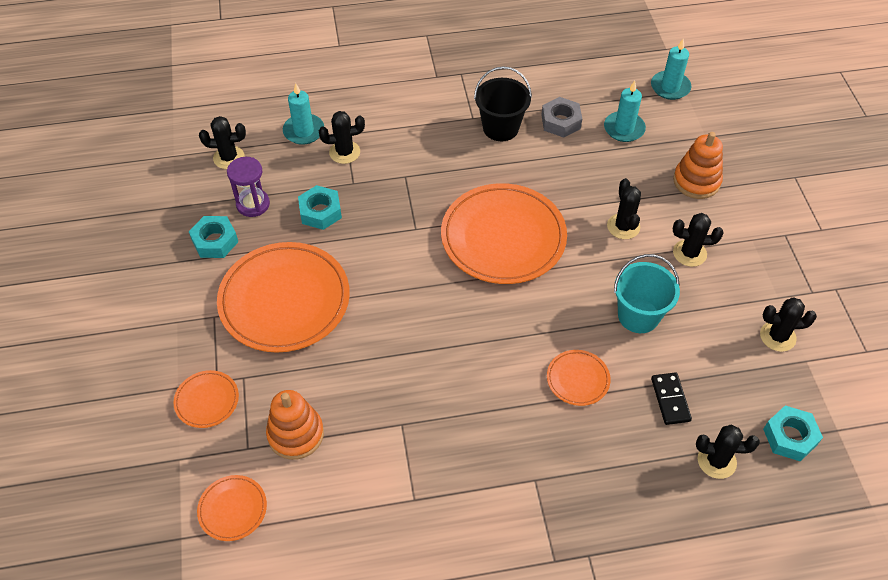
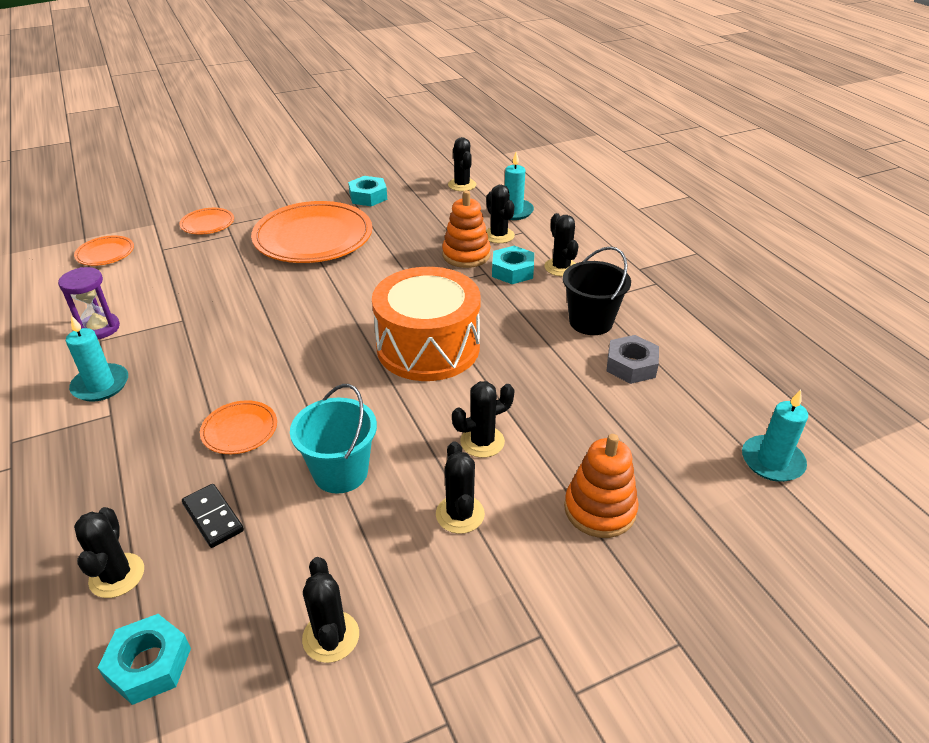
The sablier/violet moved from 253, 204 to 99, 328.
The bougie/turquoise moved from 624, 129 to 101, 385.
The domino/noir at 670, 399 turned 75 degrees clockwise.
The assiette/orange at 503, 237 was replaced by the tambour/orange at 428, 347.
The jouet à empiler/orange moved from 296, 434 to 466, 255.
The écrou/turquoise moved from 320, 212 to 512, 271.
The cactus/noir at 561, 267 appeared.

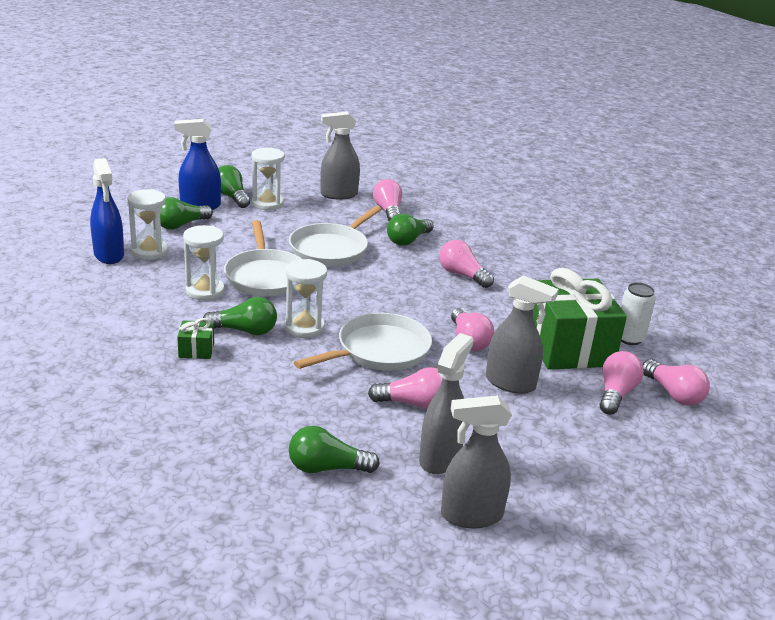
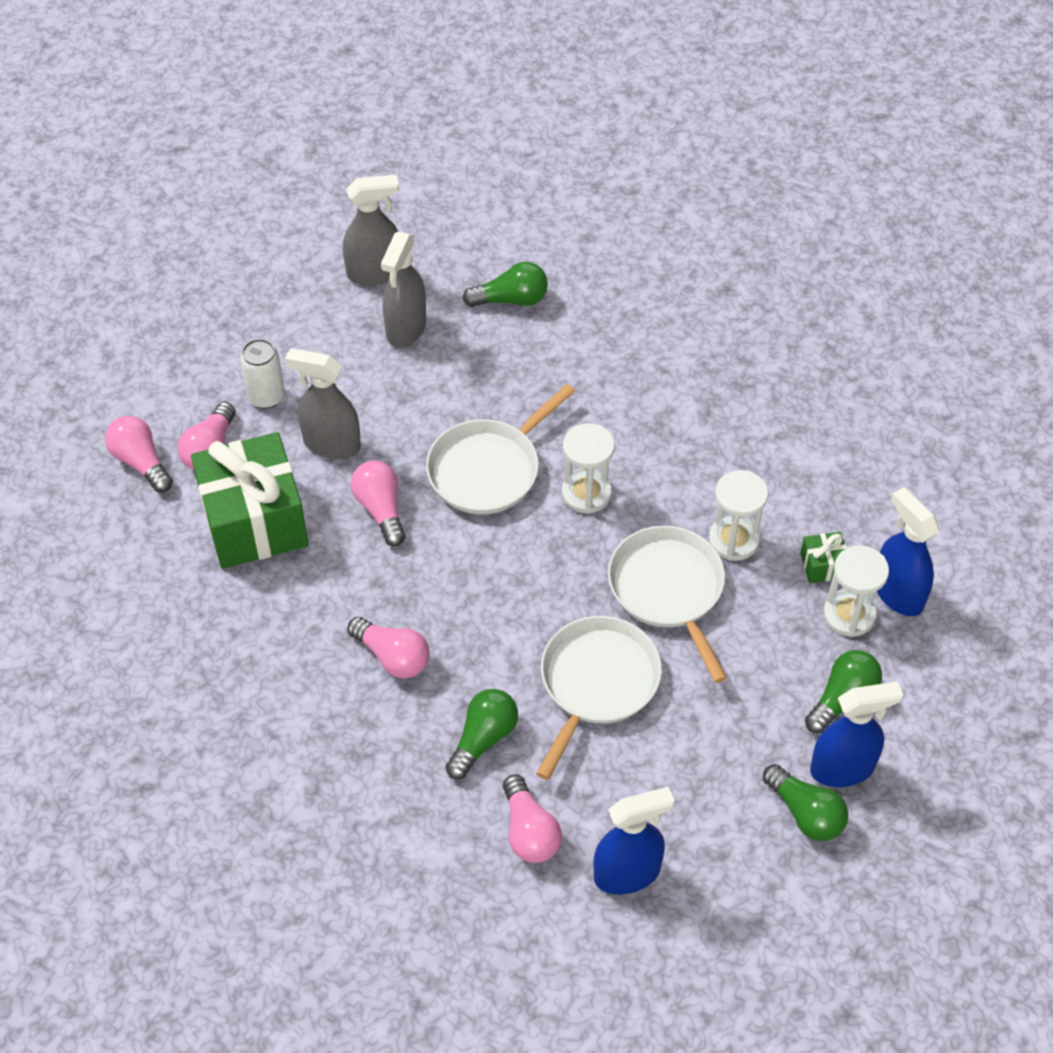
The canette/blanc moved from 629, 338 to 266, 396.
The vaporisateur/gris at 338, 195 became the vaporisateur/bleu at 627, 873.
The cadeau/vert moved from 196, 350 to 823, 565.
The ampoule/vert at 244, 331 disappeared.
The sablier/blanc at 267, 203 disappeared.
The ampoule/rose at 414, 404 disappeared.

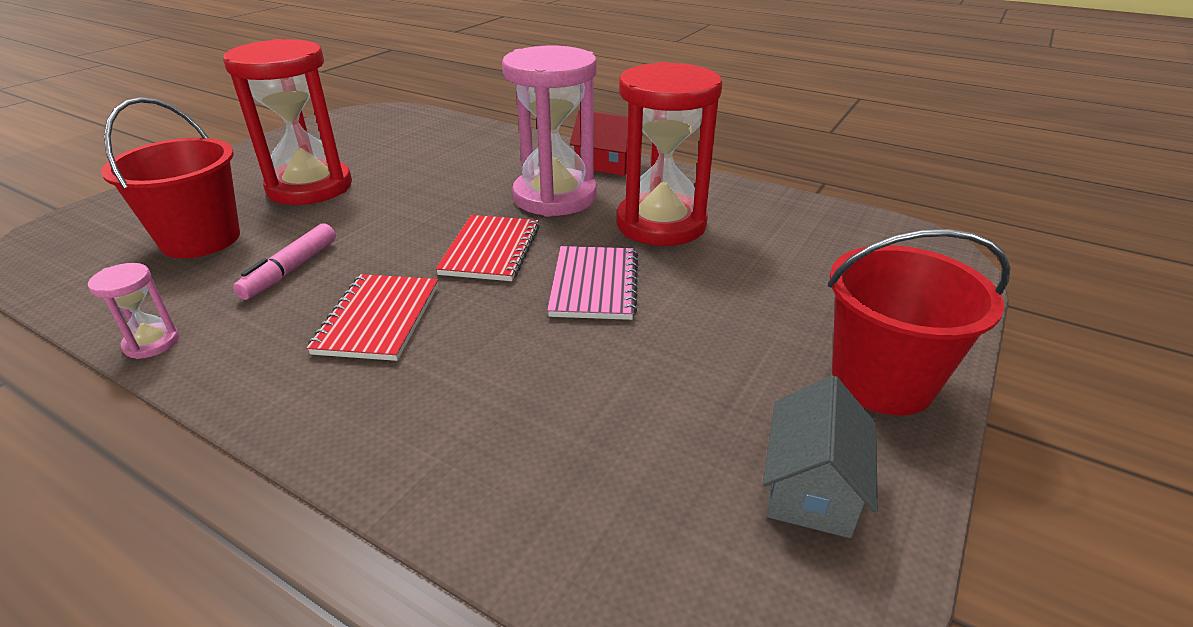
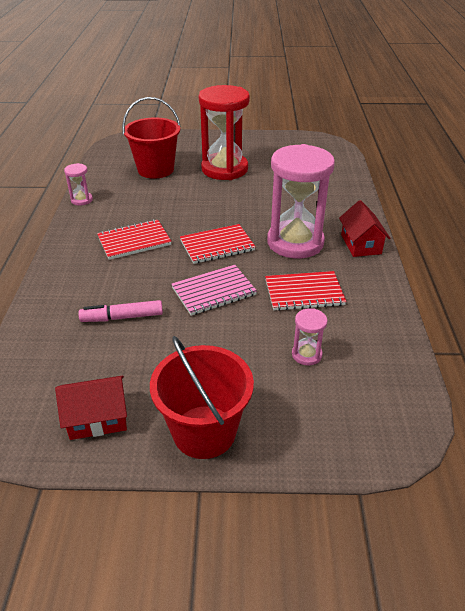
The maison/gris at 811, 487 became the maison/rouge at 97, 418.
The feutre/rose moved from 290, 270 to 122, 317.
The sablier/rouge at 661, 224 was replaced by the carnet/rouge at 304, 292.
The sablier/rose at 306, 354 appeared.

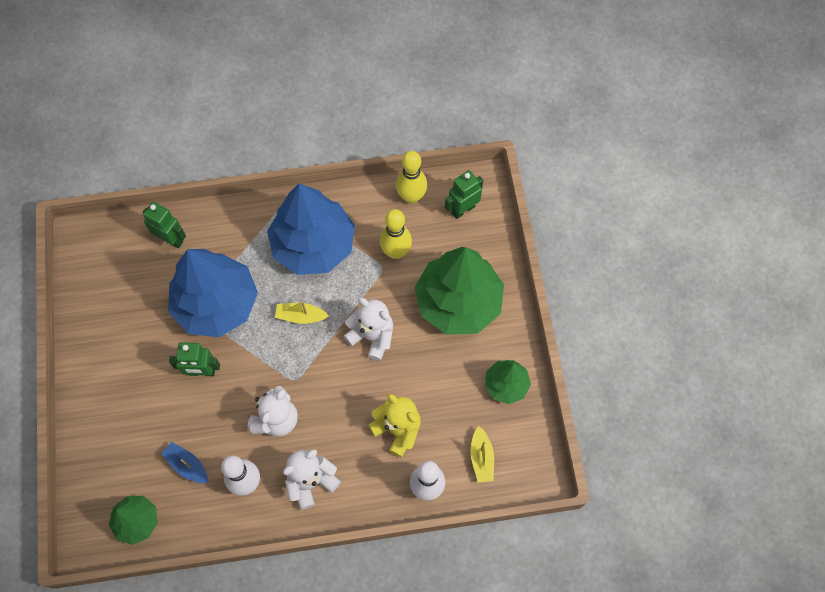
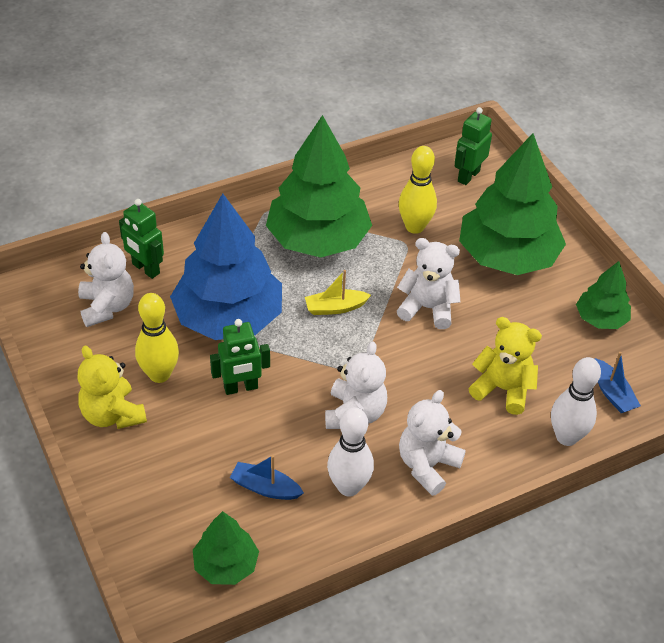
The ours en peluche/jaune at 112, 414 appeared.
The ours en peluche/blanc at 107, 307 appeared.
The robot/vert at 171, 239 turned 150 degrees counterclockwise.
The quille/jaune moved from 411, 197 to 159, 374.
The arbre/bleu at 313, 245 became the arbre/vert at 318, 240.
The bateau/jaune at 481, 458 became the bateau/bleu at 612, 393.

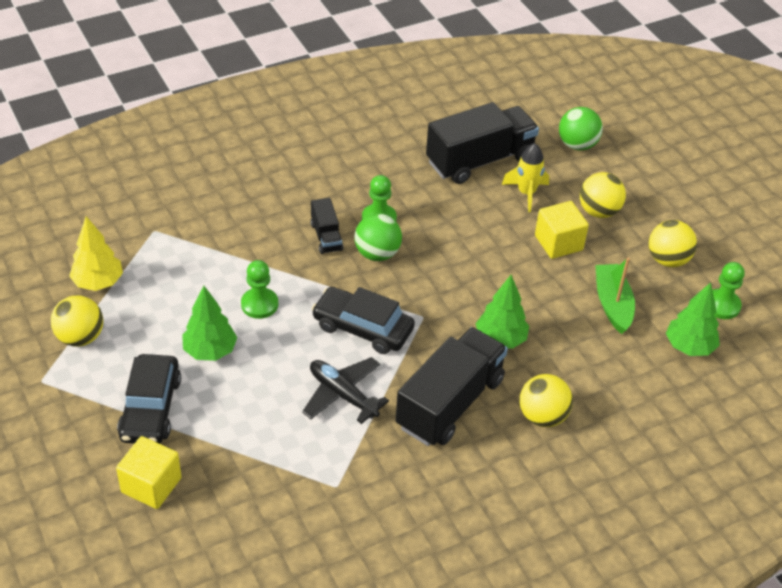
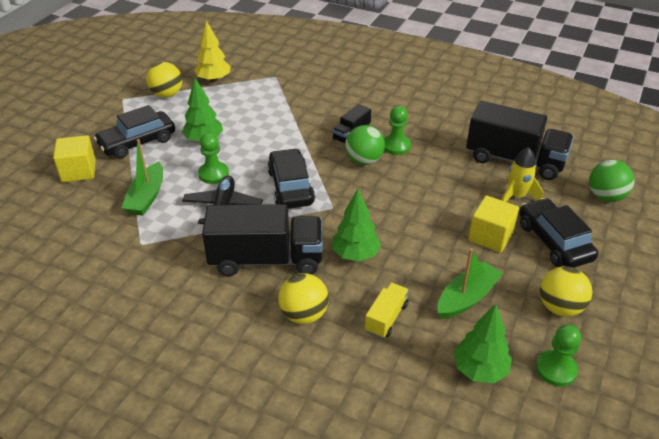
The bateau/vert at 146, 197 appeared.
The pion/vert moved from 259, 304 to 213, 174.
The camion/jaune at 386, 318 appeared.
The balle/jaune at 598, 211 was replaced by the voiture/noir at 554, 241.

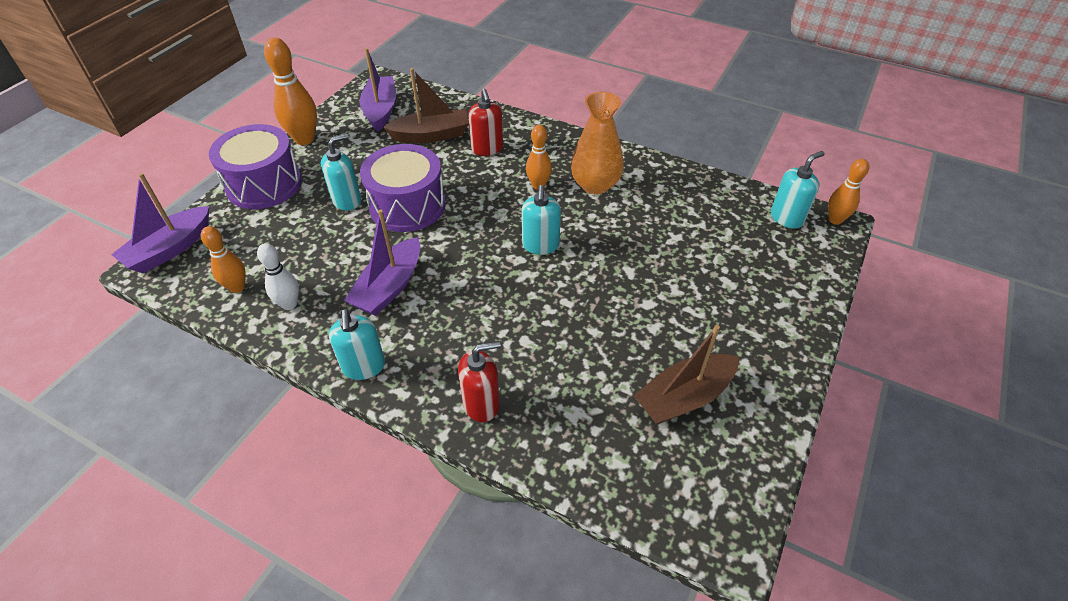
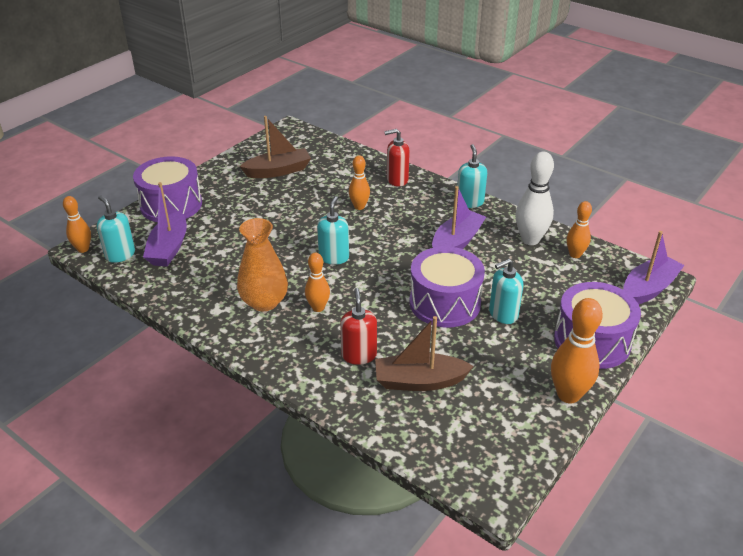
The distributeur de savon/turquoise at 786, 218 turned 75 degrees clockwise.
The tambour/violet at 171, 205 appeared.
The bateau/violet moved from 381, 110 to 169, 248.
The quille/orange at 359, 207 appeared.
The quille/blanc at 289, 304 changed to 1.62 times the size.

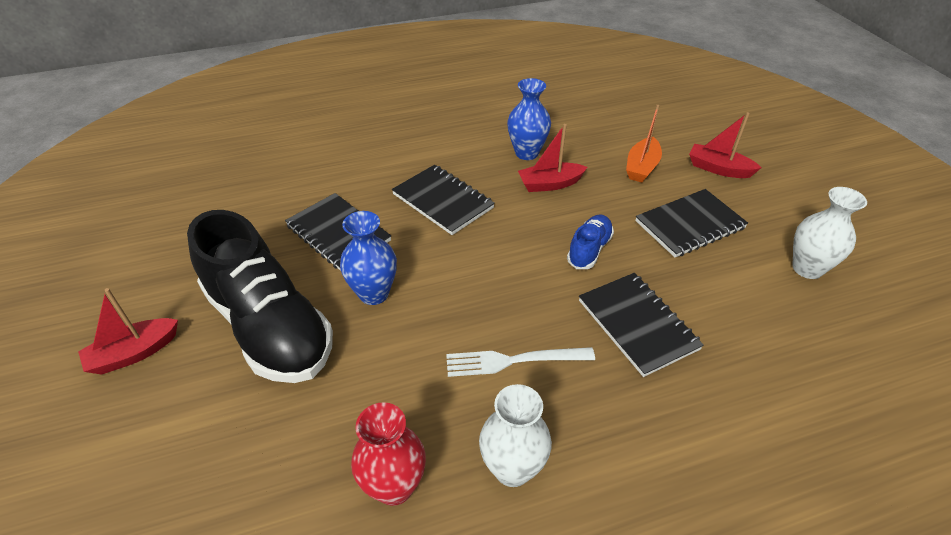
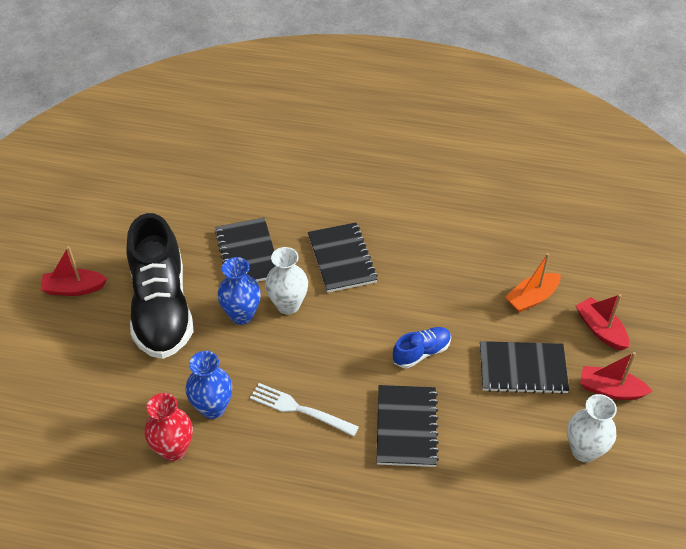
The vase/bleu moved from 527, 153 to 212, 408.
The vase/blanc moved from 512, 469 to 288, 305.
The bateau/rouge moved from 550, 184 to 610, 390.

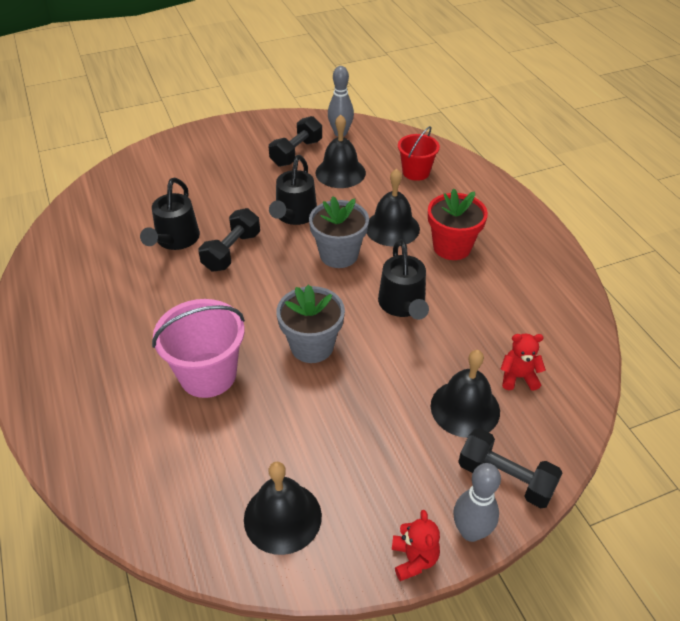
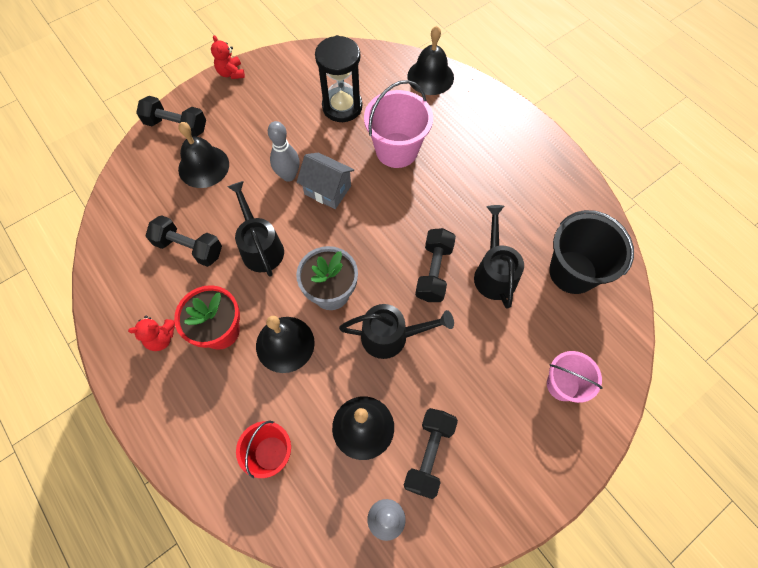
The ours en peluche/rouge moved from 518, 377 to 161, 338.
The haltère/noir at 189, 248 appeared.
The quille/gris moved from 470, 531 to 288, 175.
The pot de fleurs/gris at 312, 346 was replaced by the maison/gris at 327, 190.
The sablier/noir at 342, 107 appeared.
The arrosoir/noir at 294, 216 turned 90 degrees clockwise.
The cloche/noir moved from 282, 517 to 430, 77.
The seau/rose at 562, 385 appeared.
The seau/noir at 572, 272 appeared.

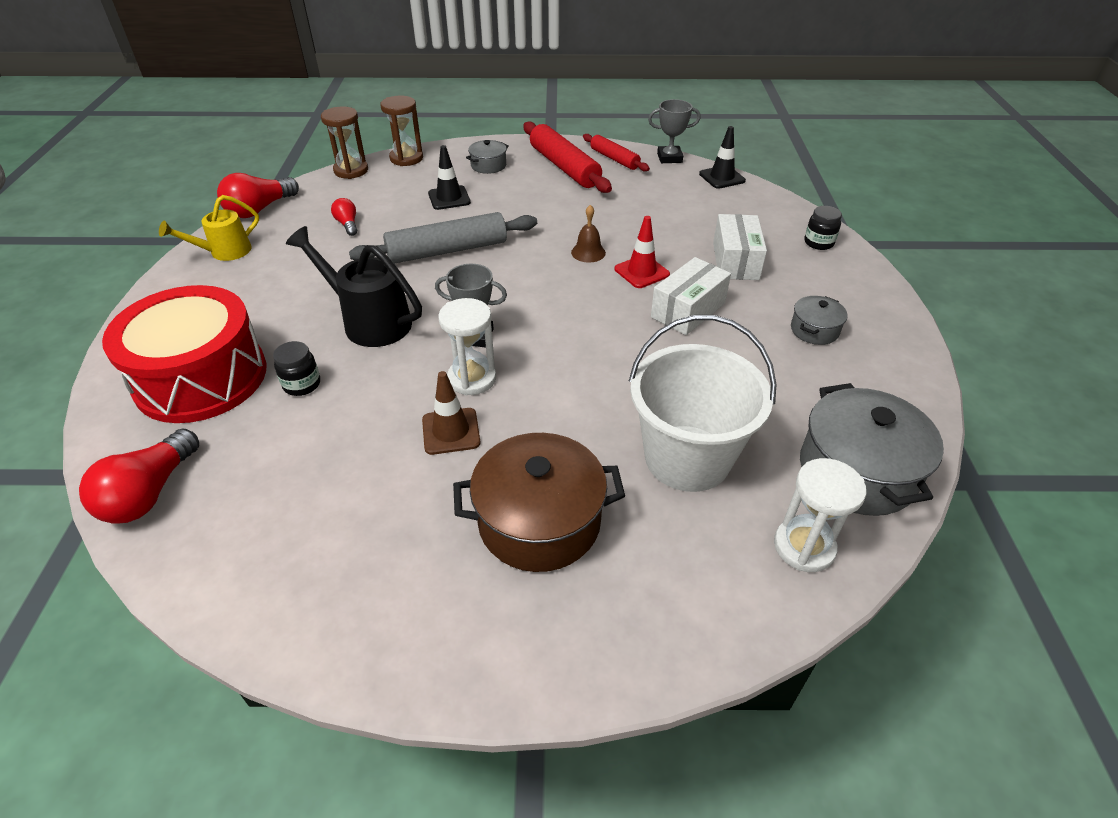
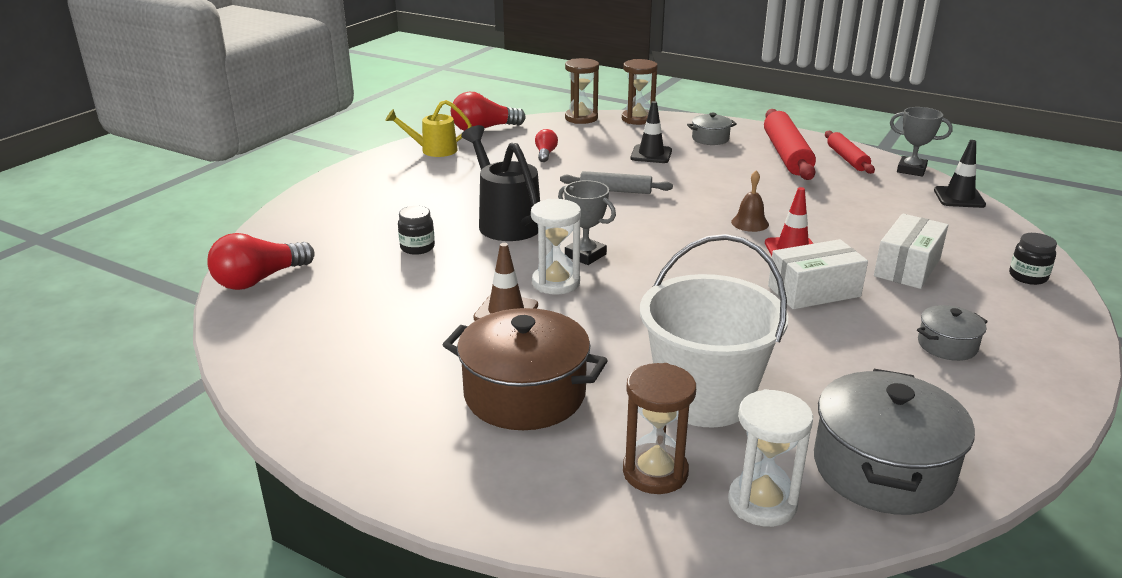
The rouleau à pâtisserie/gris at 447, 250 changed to 0.60 times the size.
The sablier/marron at 655, 472 appeared.
The tambour/rouge at 201, 377 disappeared.

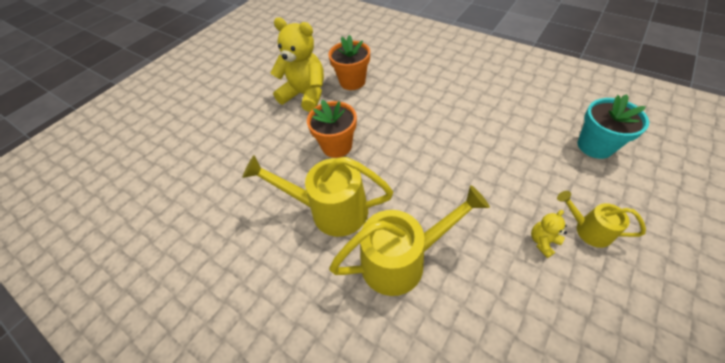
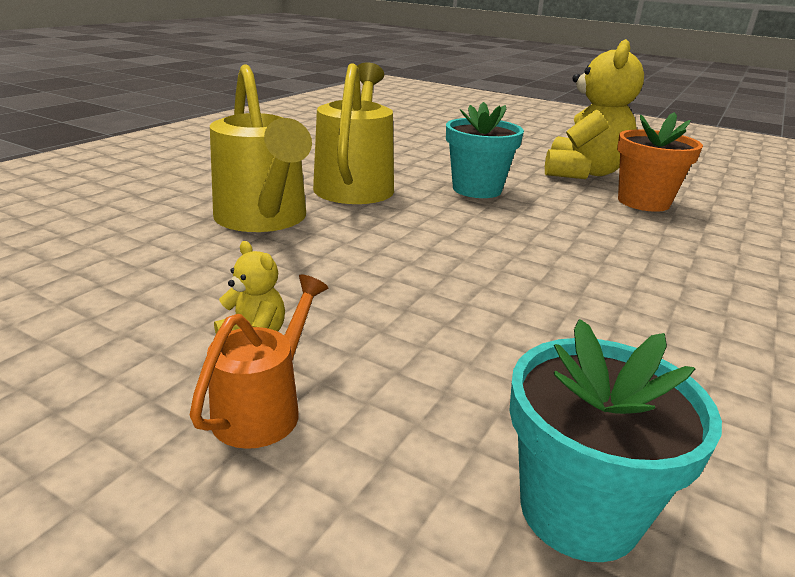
The arrosoir/jaune at 587, 229 became the arrosoir/orange at 265, 408.
The pot de fleurs/orange at 337, 146 became the pot de fleurs/turquoise at 477, 189.

